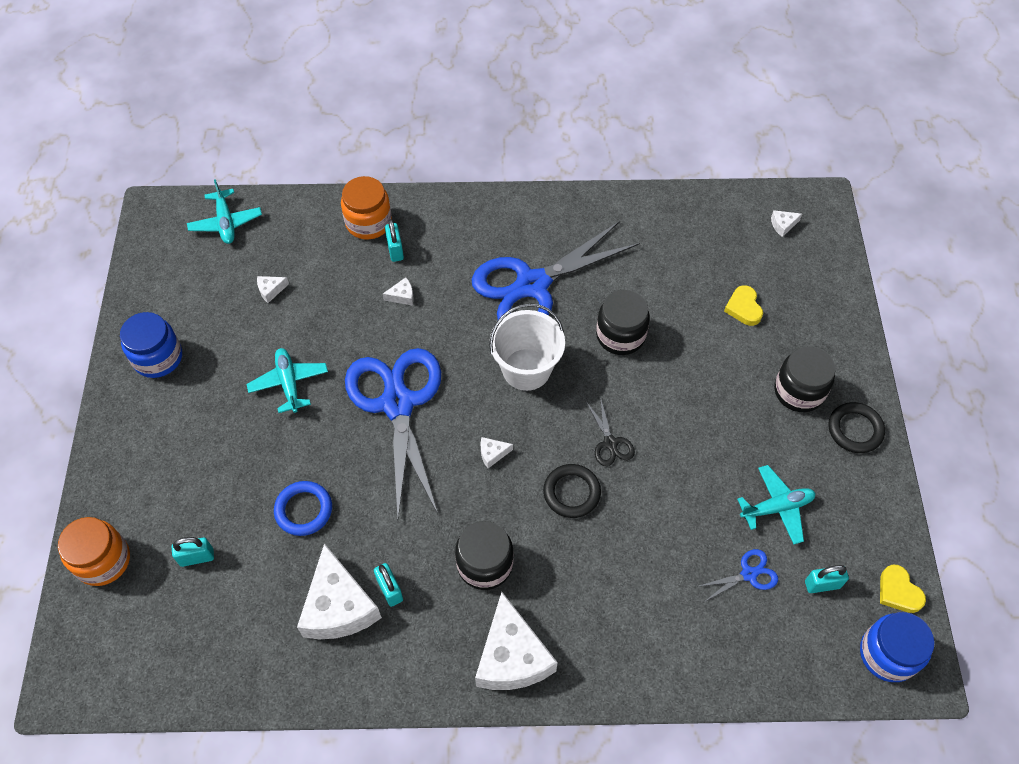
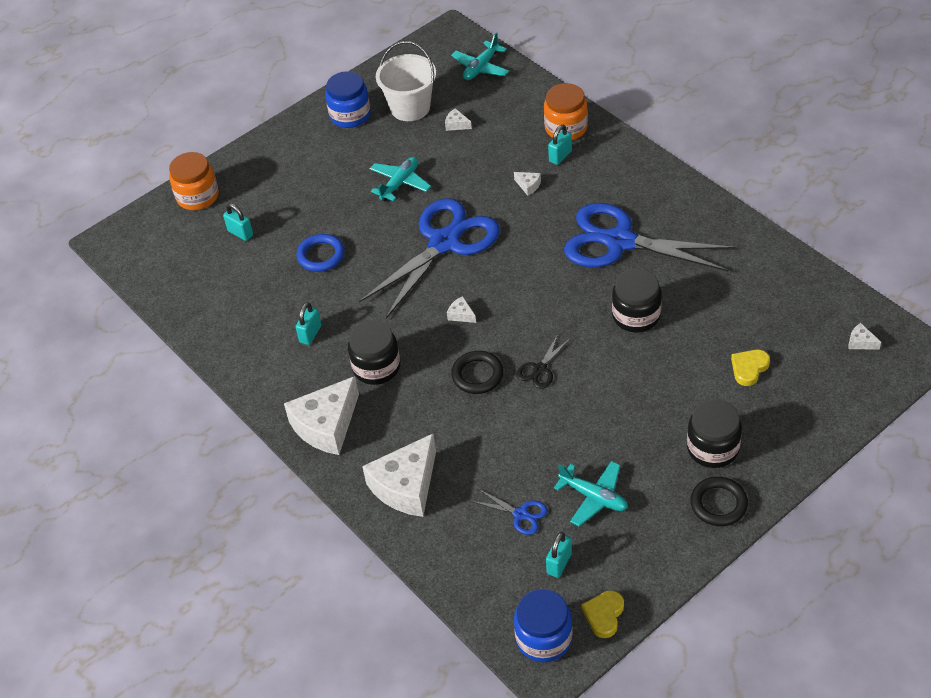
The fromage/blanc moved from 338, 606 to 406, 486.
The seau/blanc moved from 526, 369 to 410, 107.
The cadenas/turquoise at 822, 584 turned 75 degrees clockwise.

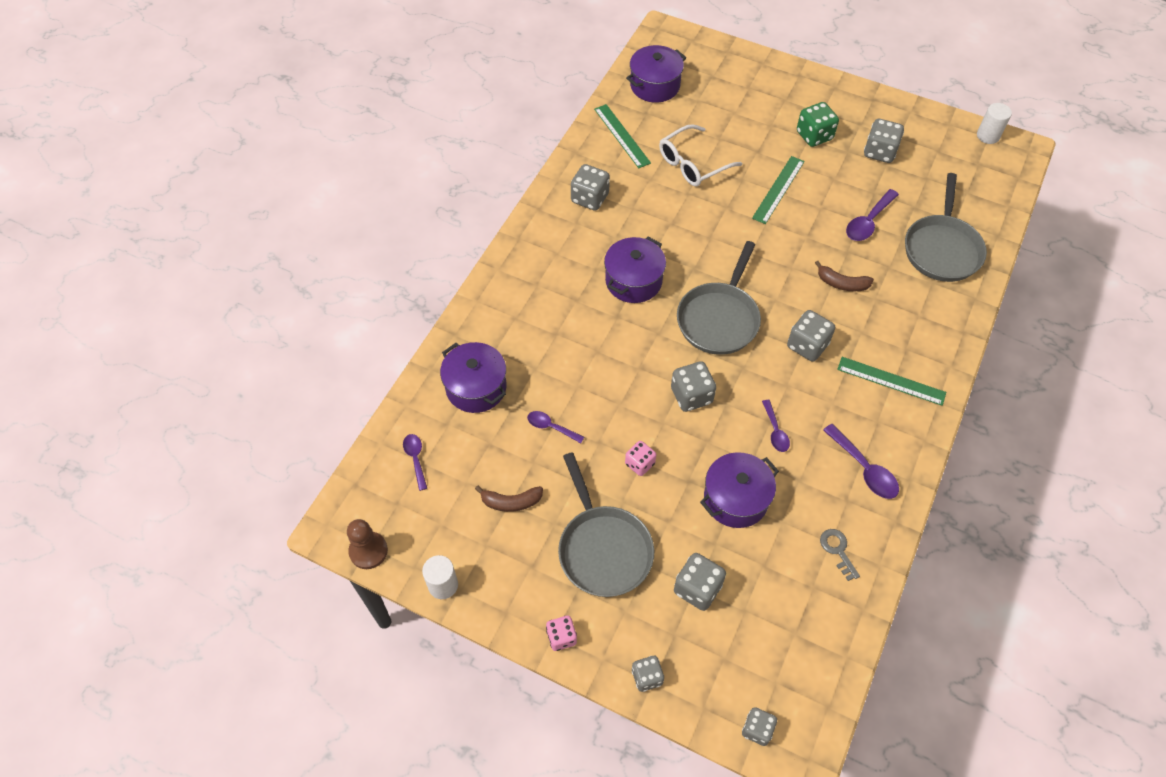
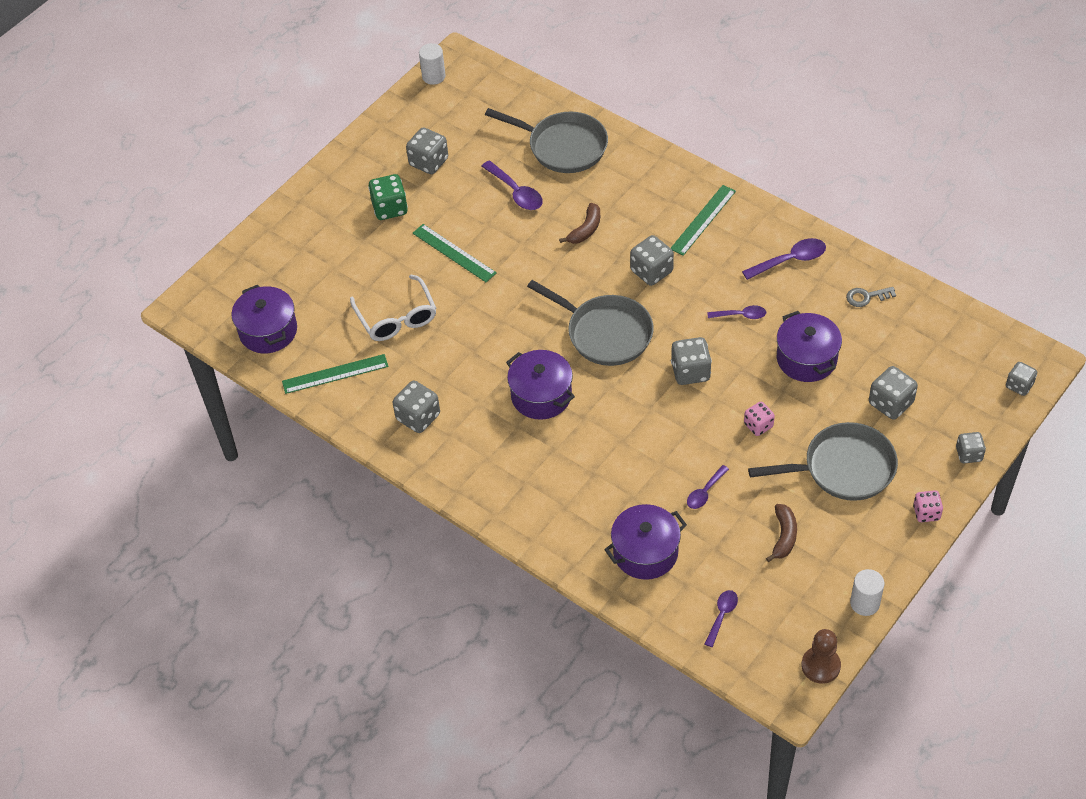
The cuillère/violet at 415, 459 turned 120 degrees clockwise.

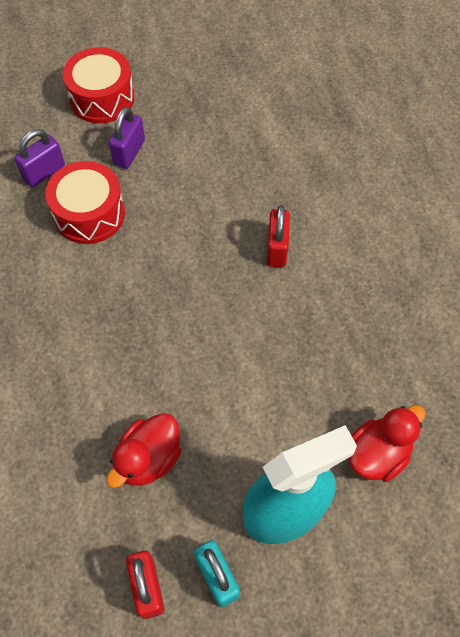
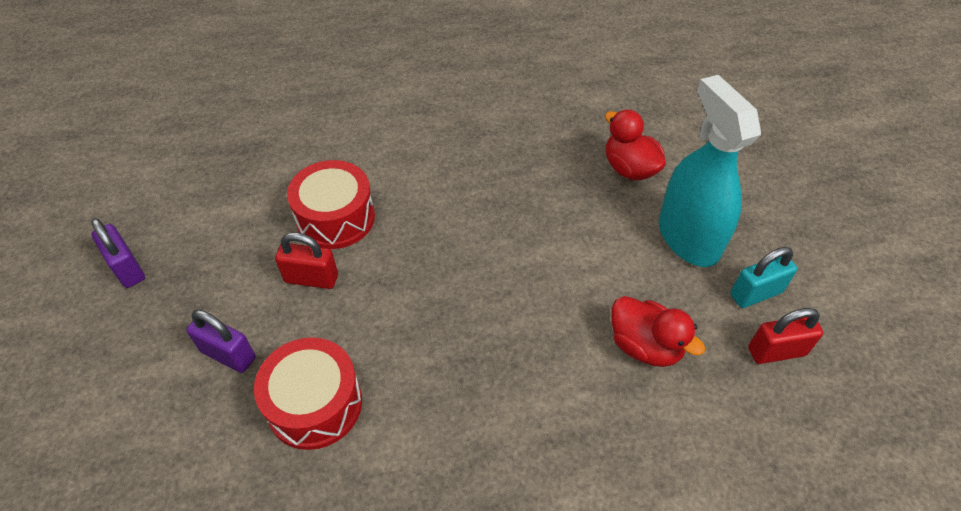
The cadenas/violet moved from 44, 172 to 127, 268.
The cadenas/rouge moved from 277, 248 to 311, 278.
The tambour/rouge moved from 102, 98 to 335, 218.

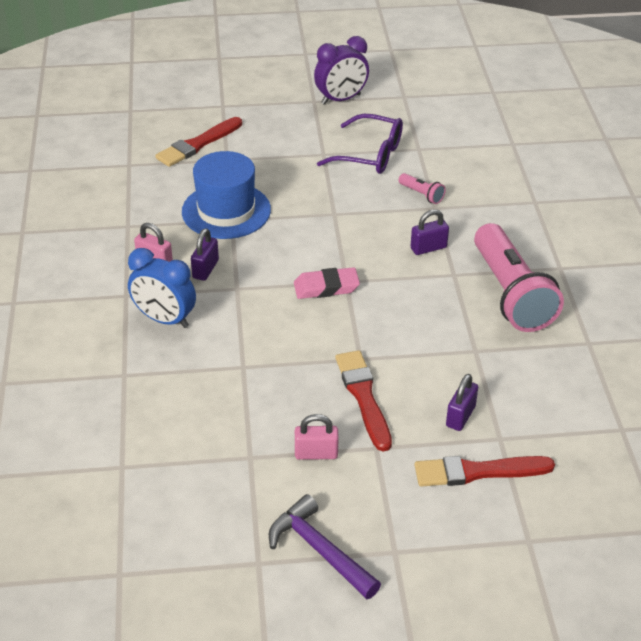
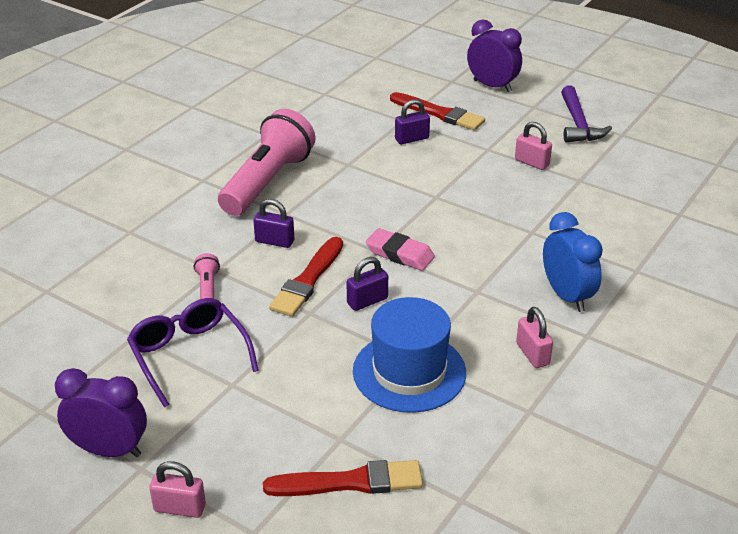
The cadenas/rose at 180, 508 appeared.
The pinceau/rouge moved from 363, 397 to 308, 280.
The cadenas/violet moved from 205, 269 to 367, 301.
The réveil/violet at 492, 86 appeared.

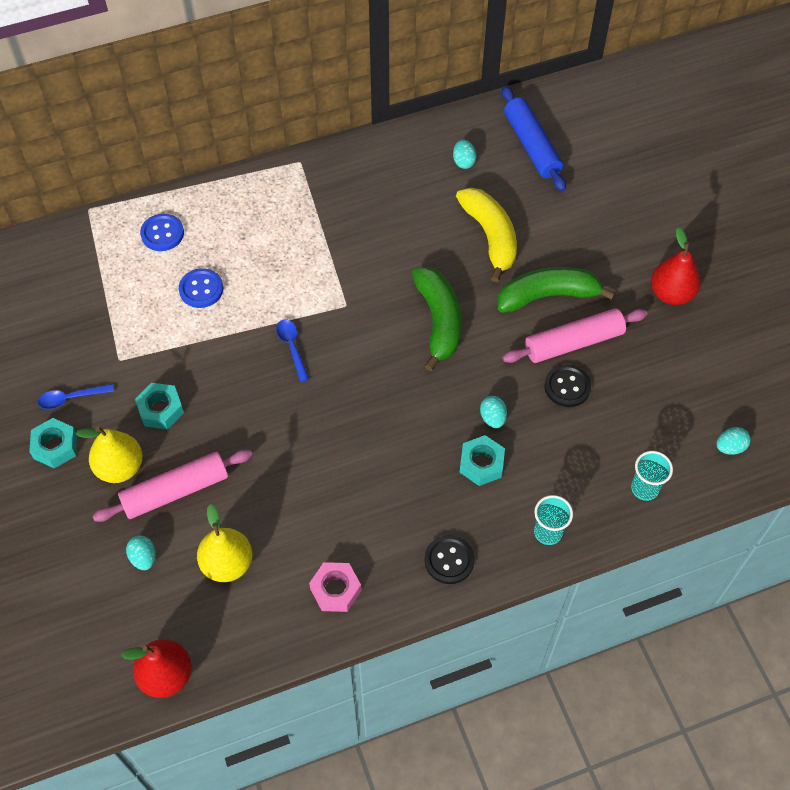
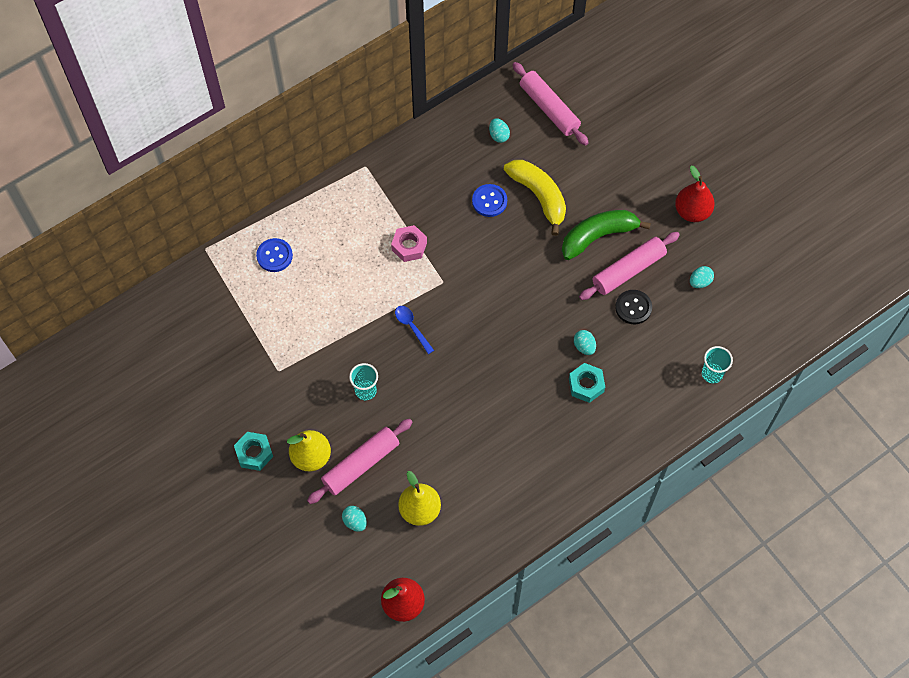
The gobelet/turquoise moved from 548, 532 to 365, 391.
The écrou/rose moved from 336, 590 to 409, 246.
The bouton/bleu moved from 201, 289 to 489, 201.
The rouleau à pâtisserie/bleu at 531, 145 became the rouleau à pâtisserie/rose at 549, 109.
The œuf/turquoise moved from 730, 447 to 700, 282.
The cuillère/bleu at 71, 398 disappeared.
The écrou/turquoise at 161, 410 disappeared.
The banane/vert at 439, 321 disappeared.
The bouton/noir at 449, 560 disappeared.

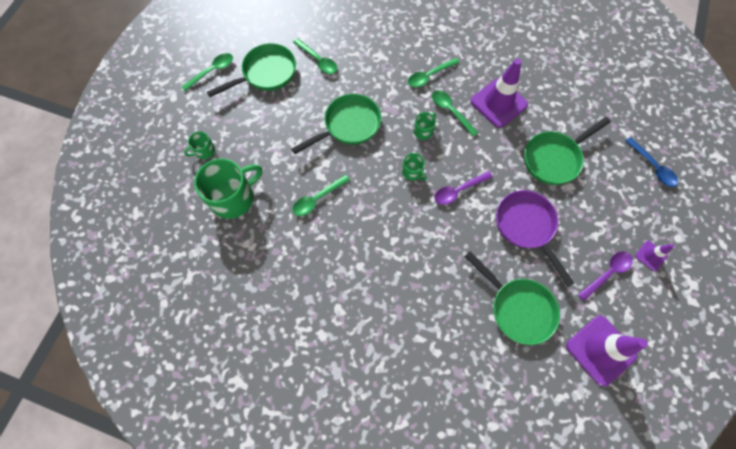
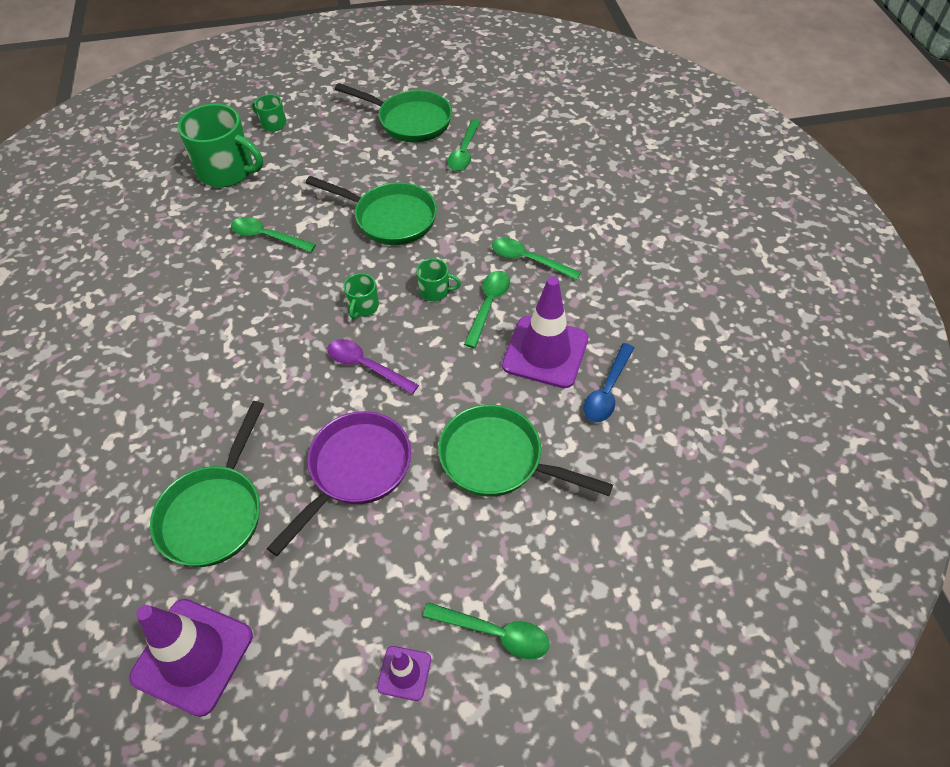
The cuillère/vert moved from 212, 71 to 495, 633.
The cuillère/bleu moved from 652, 167 to 607, 391.
The cuillère/violet at 607, 273 disappeared.

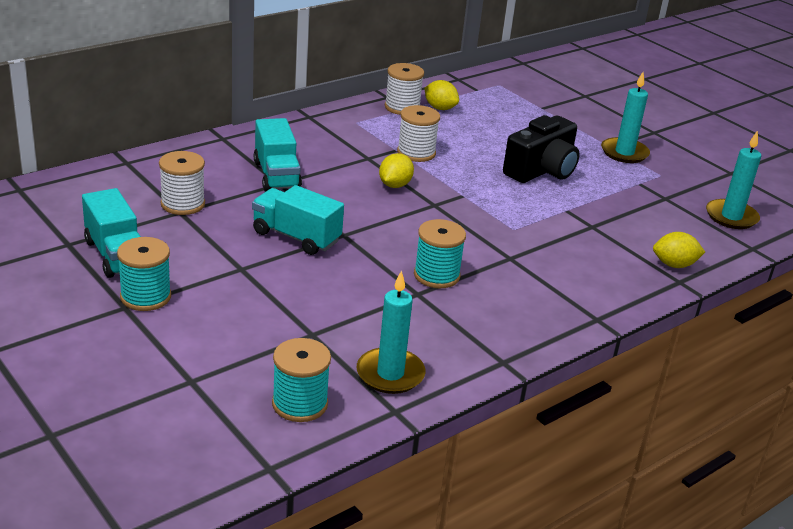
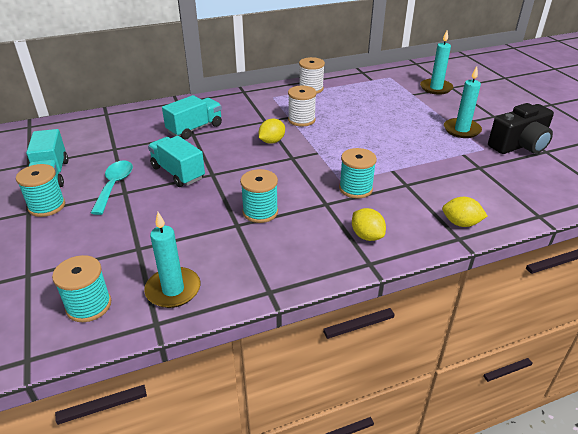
The cuillère/turquoise at 114, 185 appeared.
The camion/turquoise at 276, 175 turned 135 degrees counterclockwise.
The bobine/turquoise at 355, 189 appeared.
The citron/jaune moved from 440, 108 to 367, 236.
The bougie/turquoise moved from 731, 217 to 436, 88.
The appareil photo/noir moved from 541, 170 to 519, 145.
The bobine/blanc at 183, 204 disappeared.

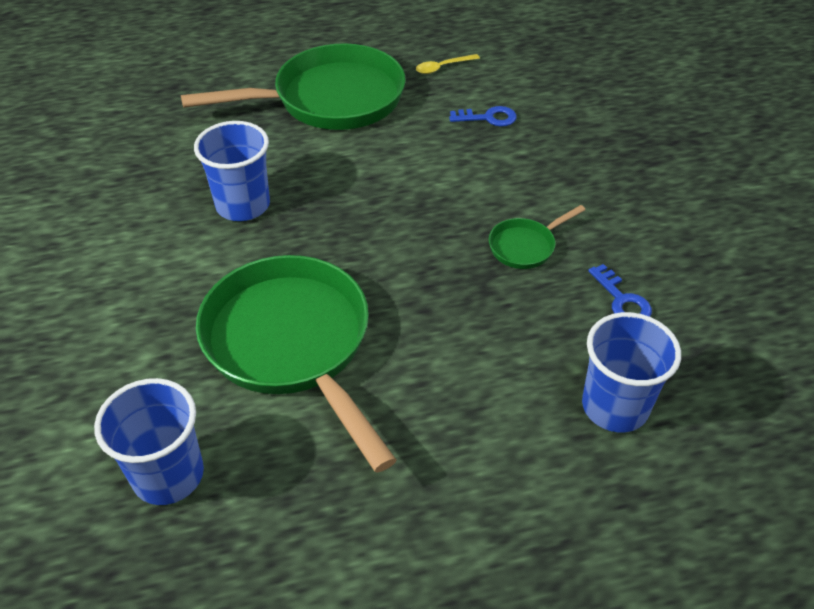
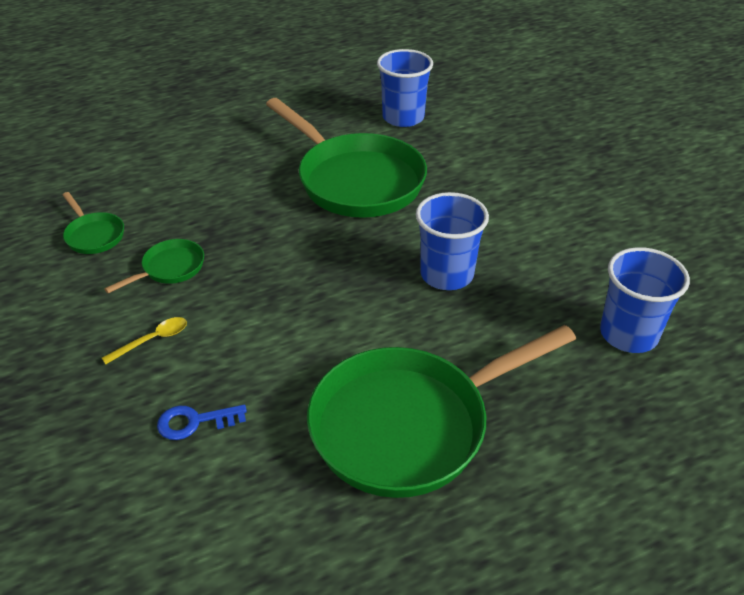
The clé/bleu at 622, 300 was replaced by the poêle/vert at 94, 235.
The cuillère/jaune moved from 443, 67 to 152, 340.
The gobelet/bleu moved from 615, 406 to 628, 334.

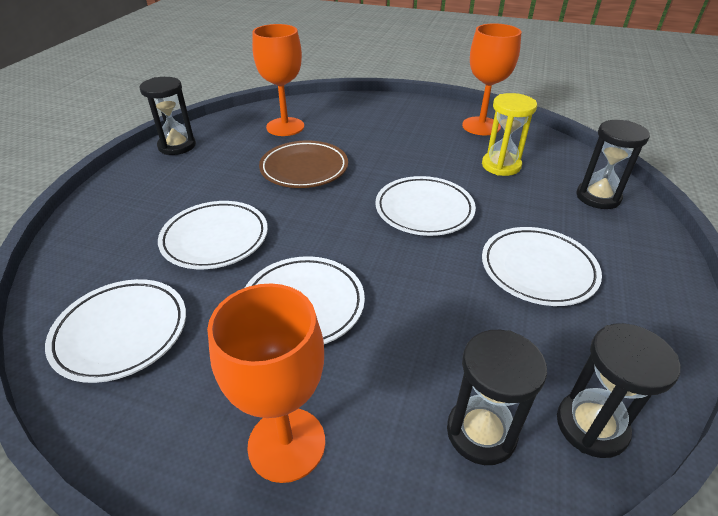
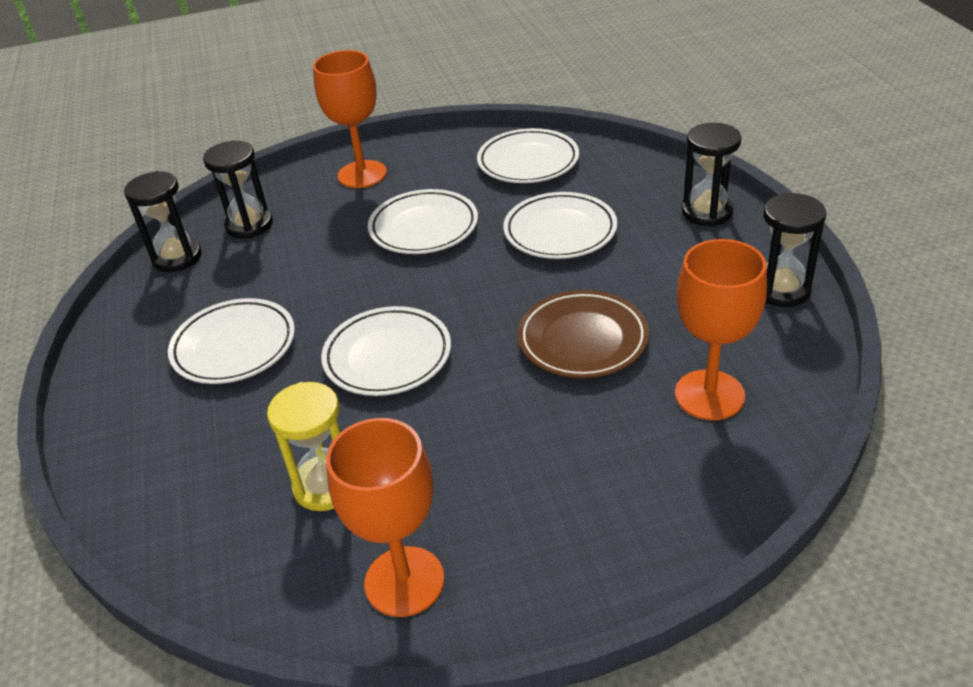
The sablier/noir moved from 598, 197 to 707, 212.

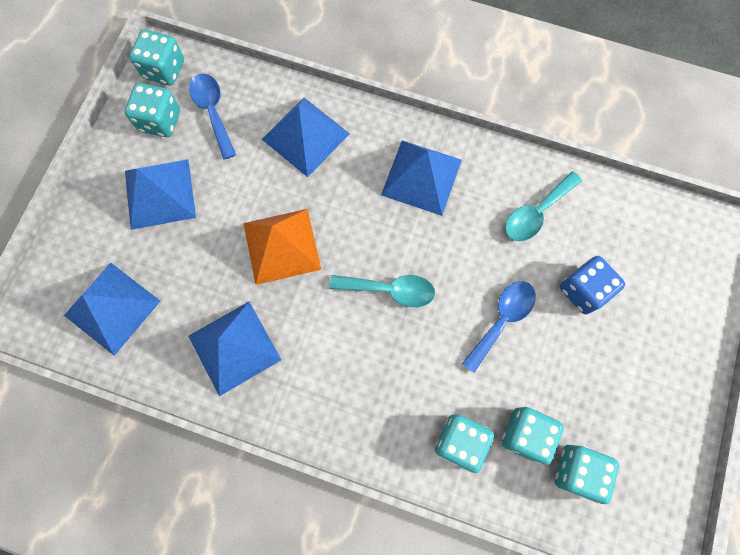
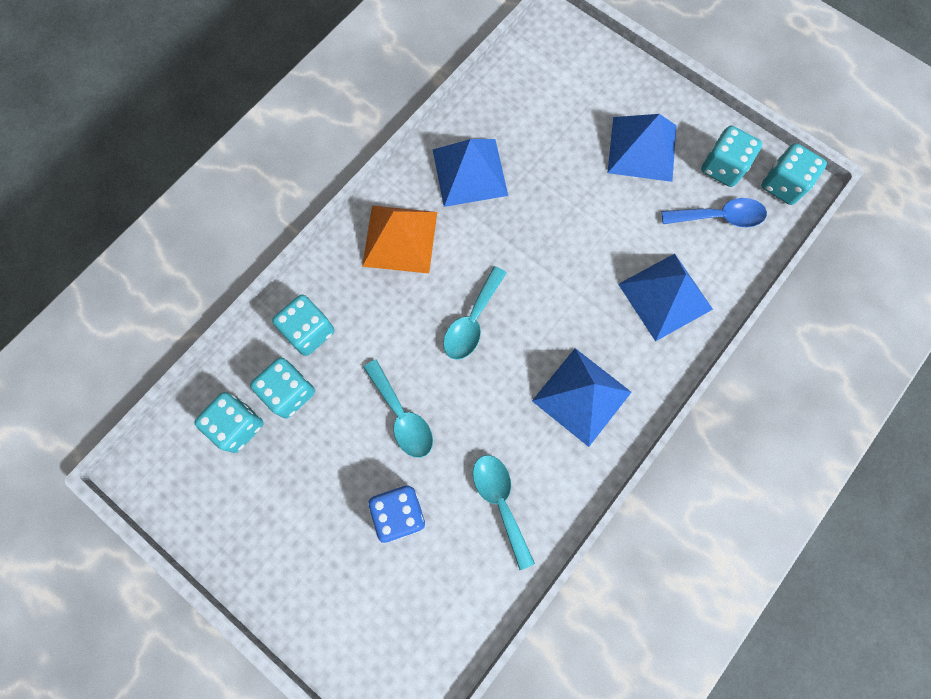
The pyramide/orange moved from 282, 246 to 400, 239.
The cuillère/bleu at 502, 320 became the cuillère/turquoise at 402, 416.
The pyramide/bleu at 112, 308 disappeared.

